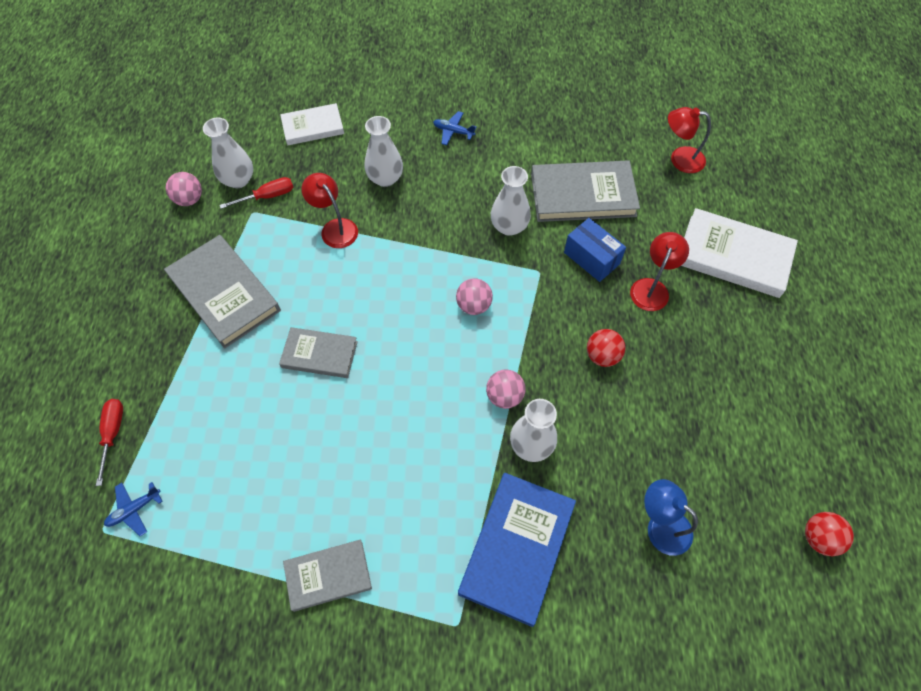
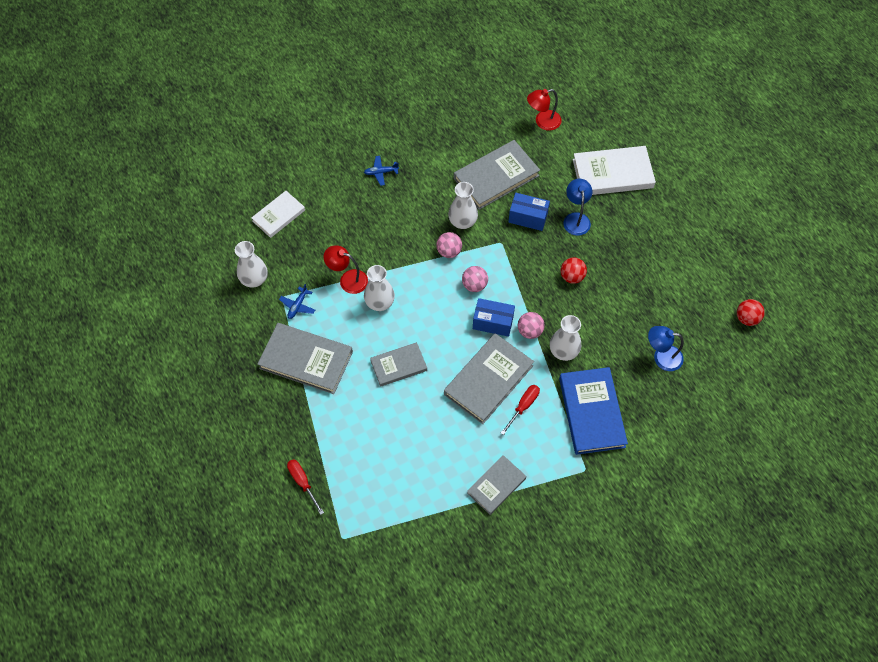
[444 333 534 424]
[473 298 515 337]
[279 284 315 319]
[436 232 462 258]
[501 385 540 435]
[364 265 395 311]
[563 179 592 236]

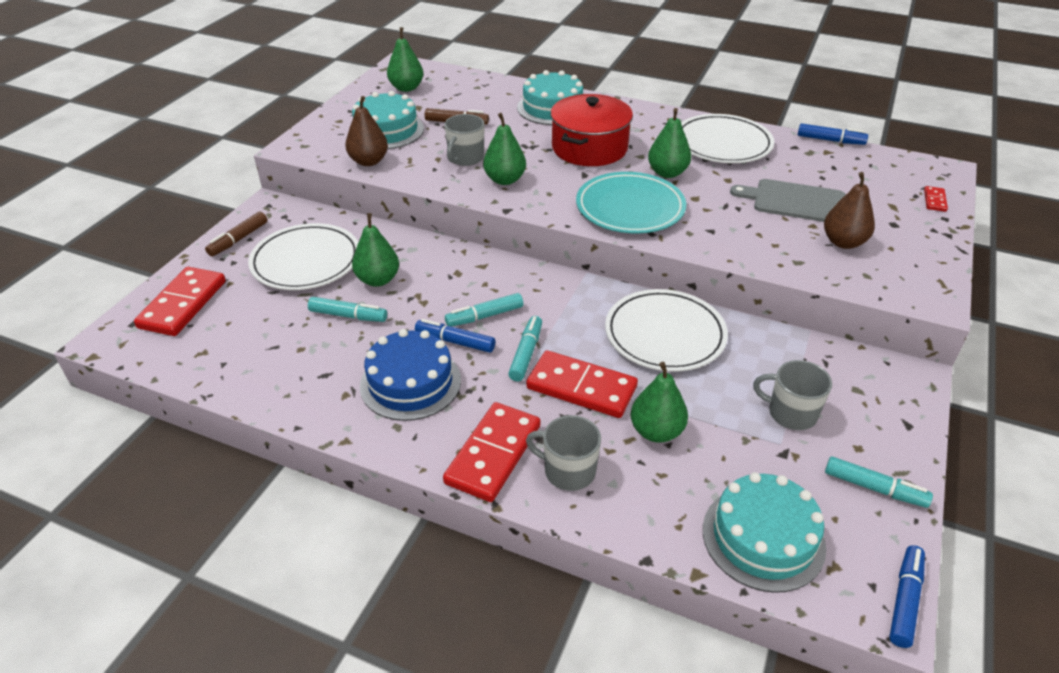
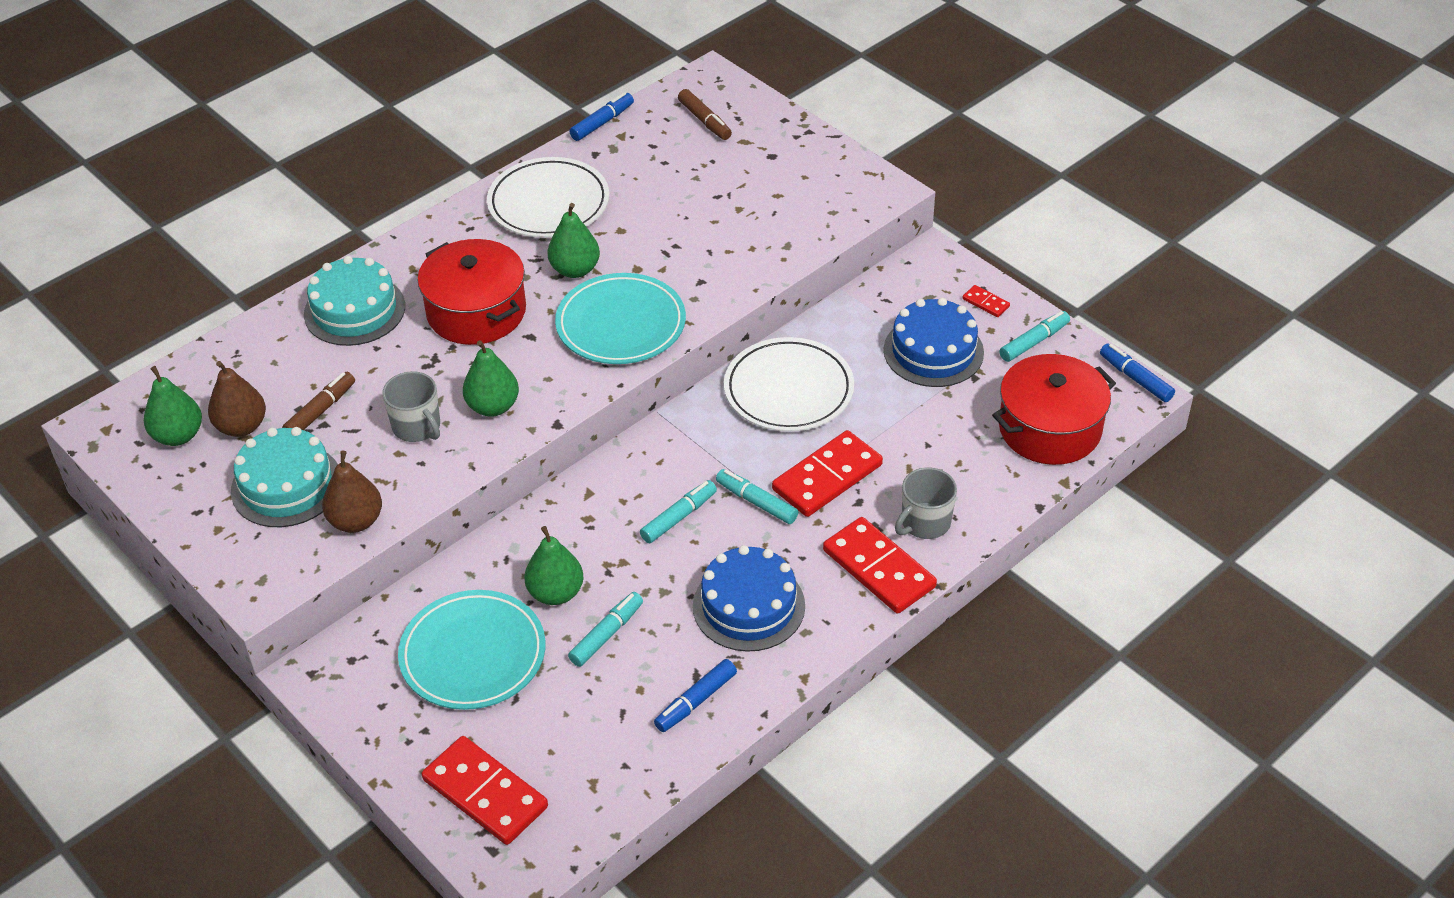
[630 362 688 443] (first image)
[730 179 846 222] (first image)
[678 89 732 140]
[654 659 737 732]
[208 361 266 437]
[963 285 1010 317]
[992 354 1116 465]
[884 298 984 387]
[398 590 546 710]
[640 480 717 543]

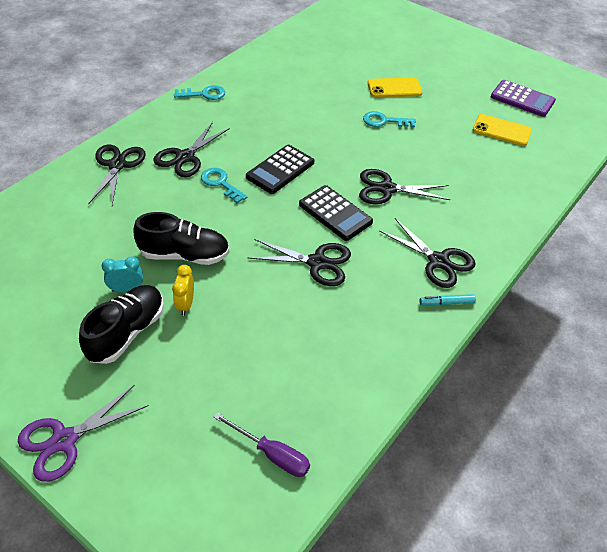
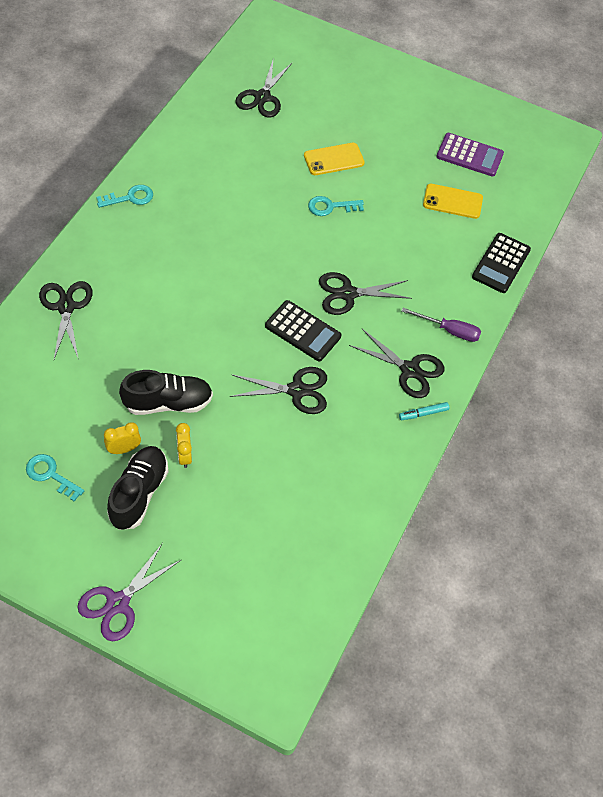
[235 58 292 118]
[26 454 84 501]
[402 308 481 342]
[472 233 531 293]
[104 422 141 454]

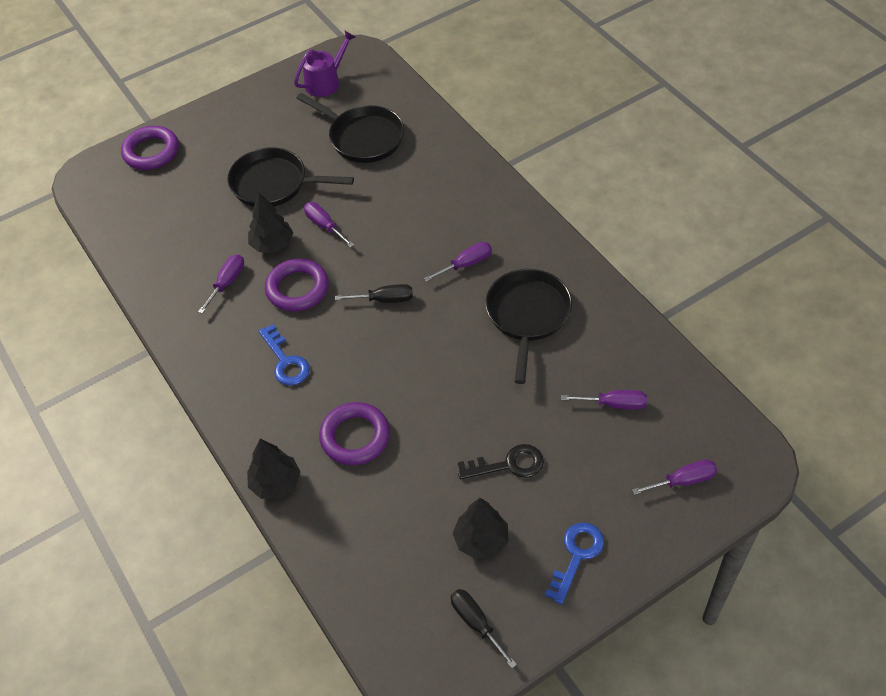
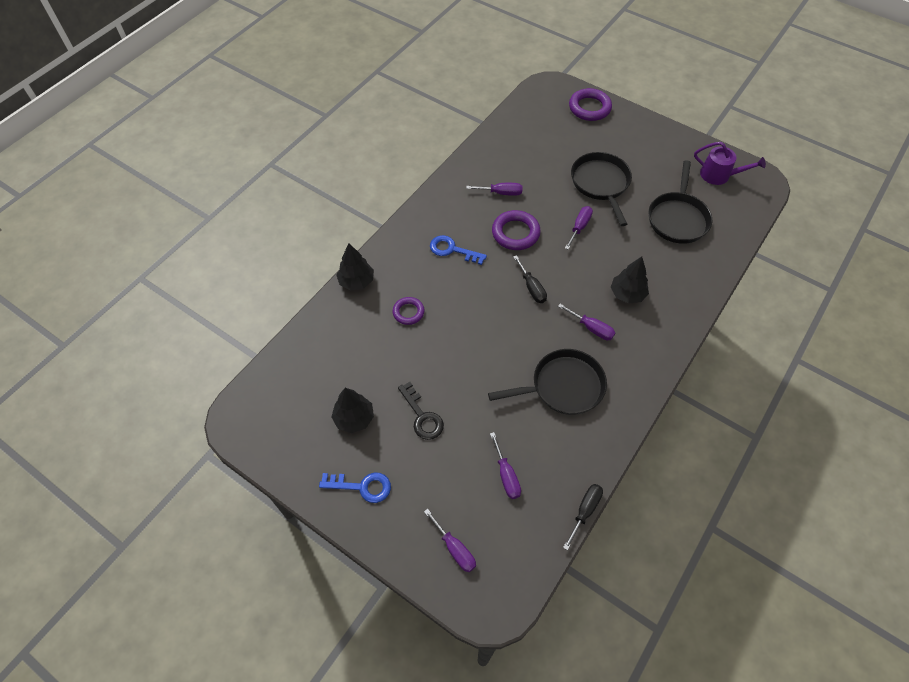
[611 257 649 304]
[563 484 603 550]
[430 235 487 265]
[393 297 425 325]

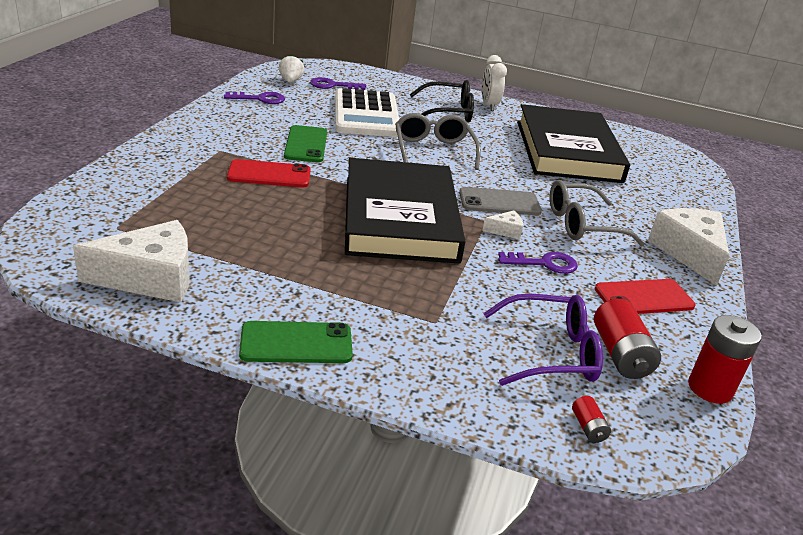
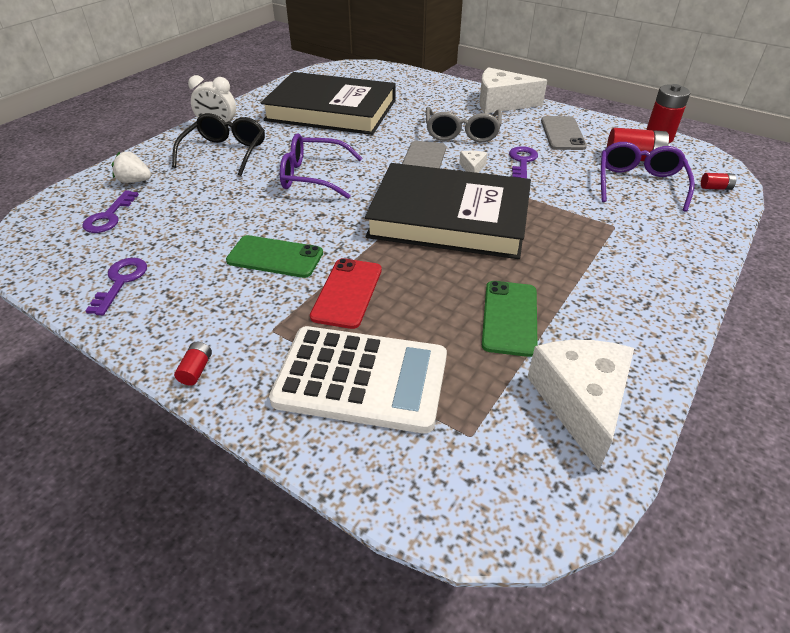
[174 342 212 386]
[482 281 538 357]
[112 152 151 183]
[269 326 447 434]
[280 134 362 199]
[541 116 587 150]

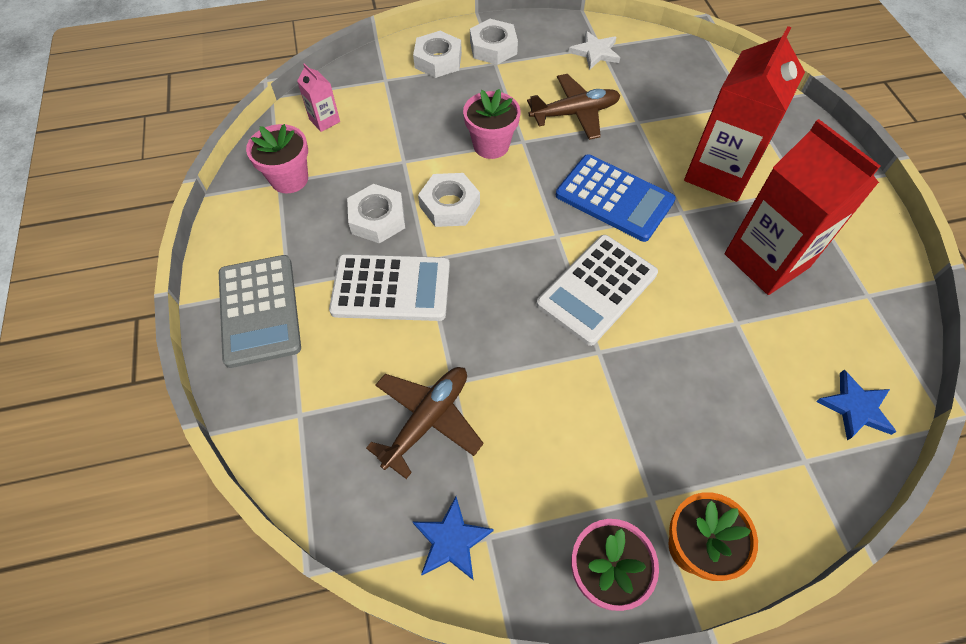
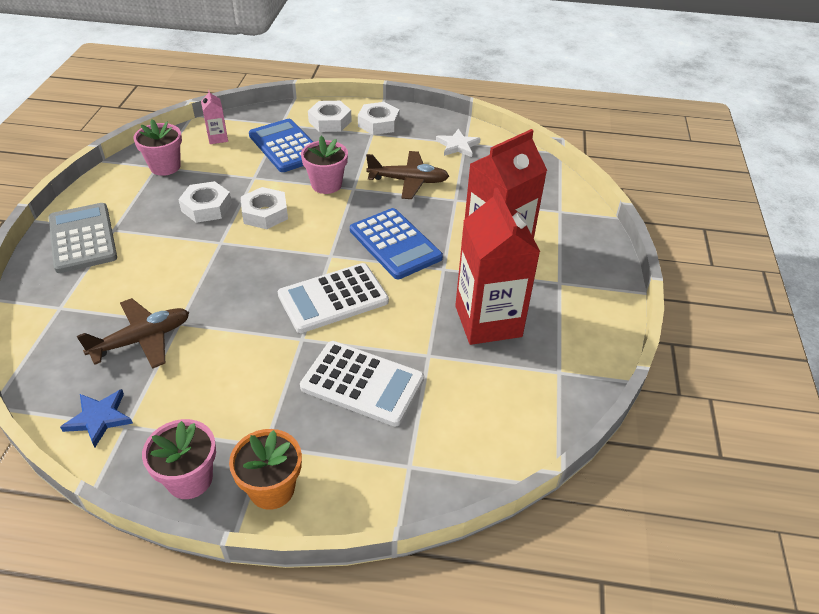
[816 370 896 441] (first image)
[249 119 313 172]
[300 341 424 426]
[48 203 117 273]

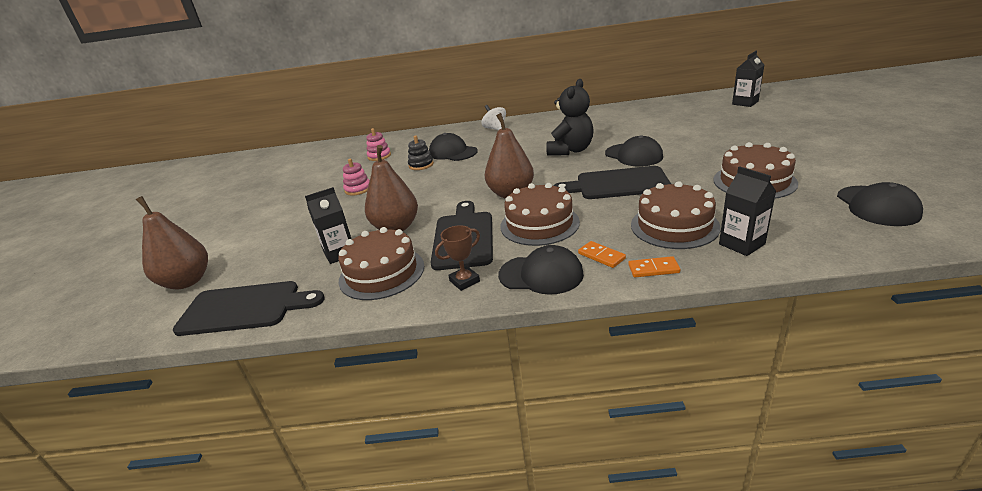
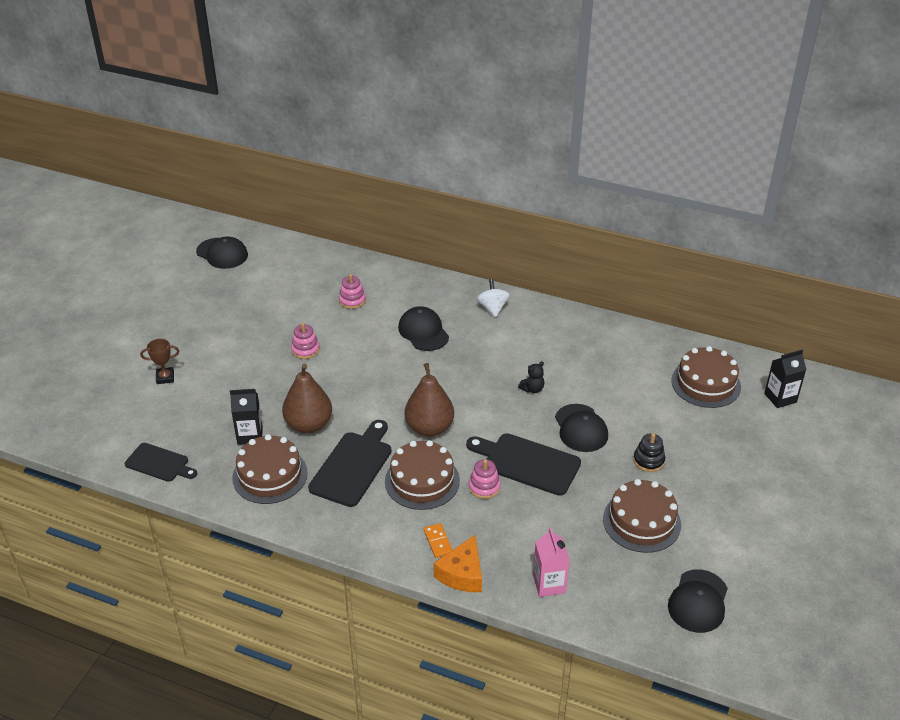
[136 196 208 289] (first image)
[469 459 501 499]
[633 433 665 472]
[140 339 179 384]
[196 237 248 269]
[671 346 741 408]
[434 535 482 592]
[533 528 570 597]
[125 443 197 482]
[518 361 544 393]

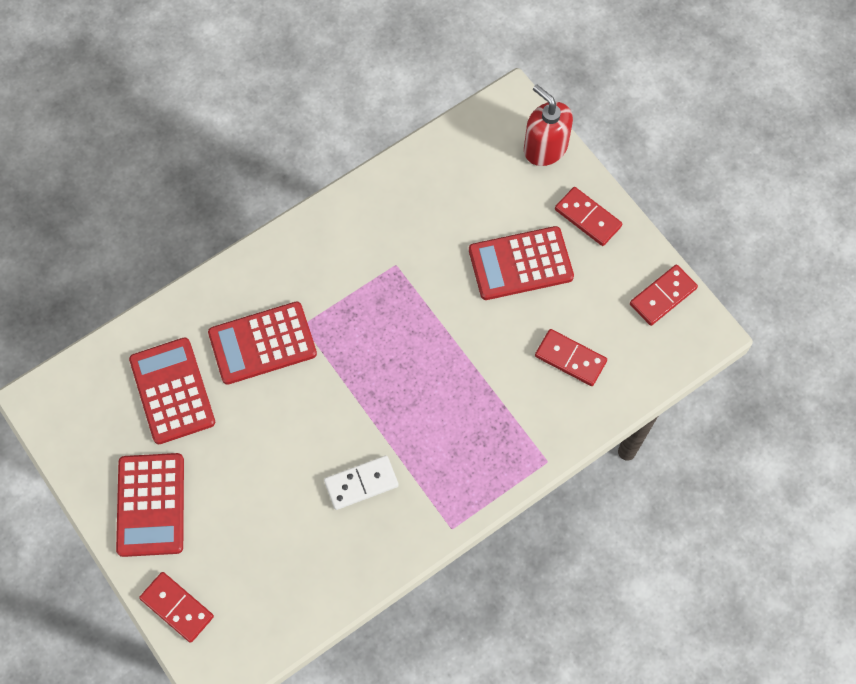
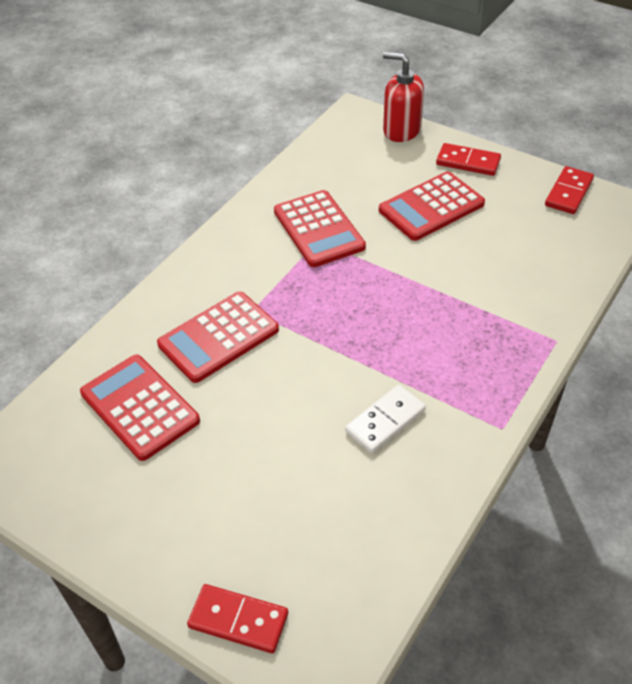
[535 329 607 386] (first image)
[274 190 366 267]

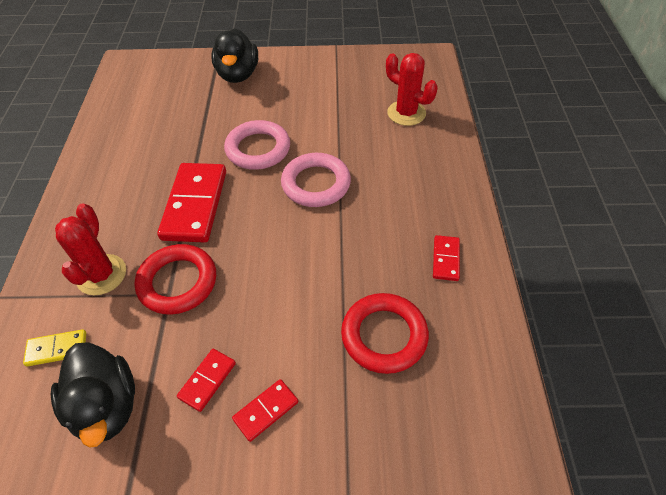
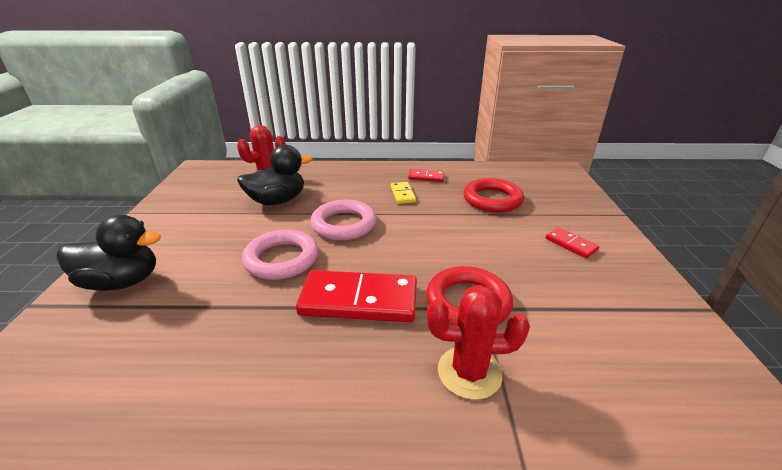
[177 349 236 412] (first image)
[391 182 416 204]
[237 145 312 205]

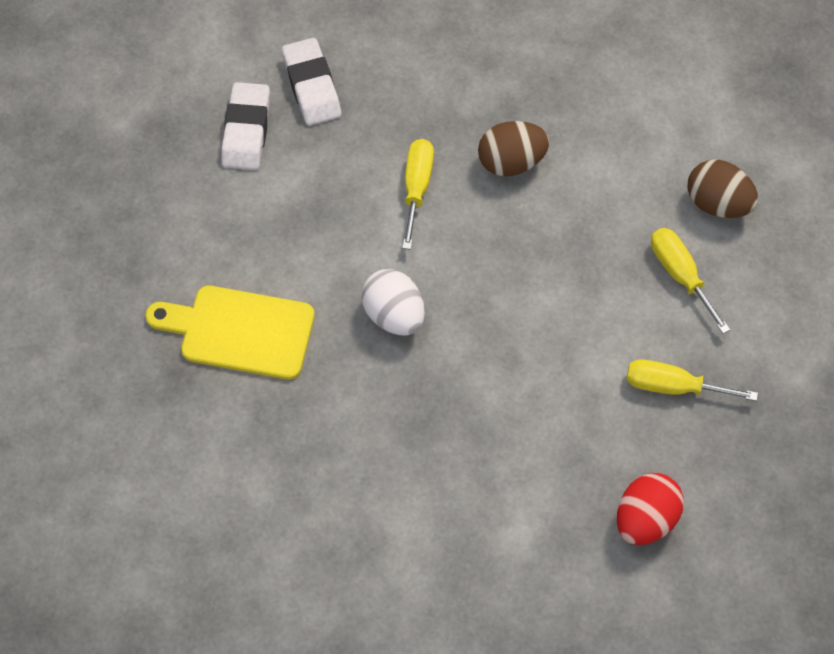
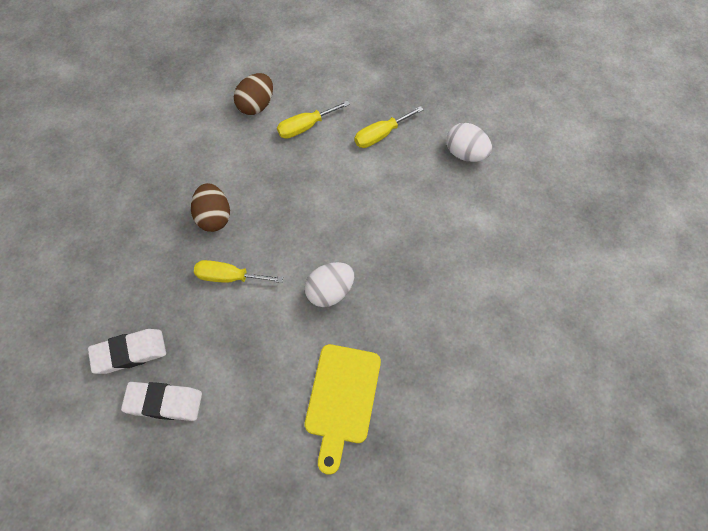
[446 123 492 162]
[354 106 424 148]

